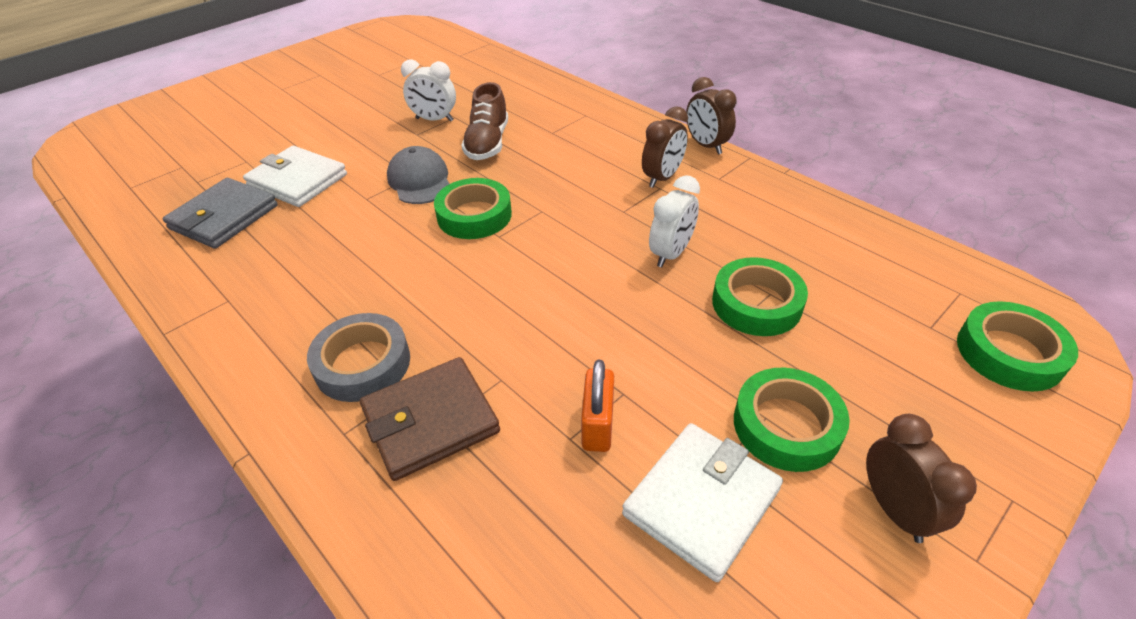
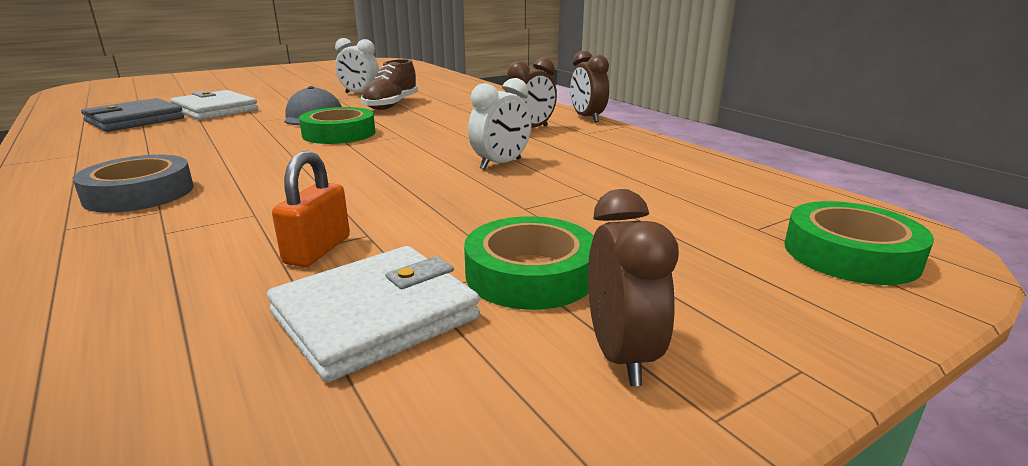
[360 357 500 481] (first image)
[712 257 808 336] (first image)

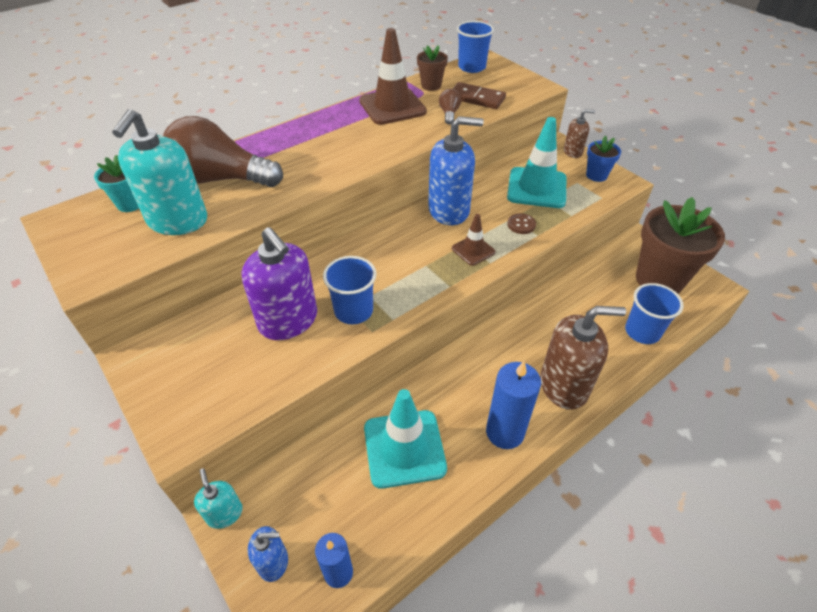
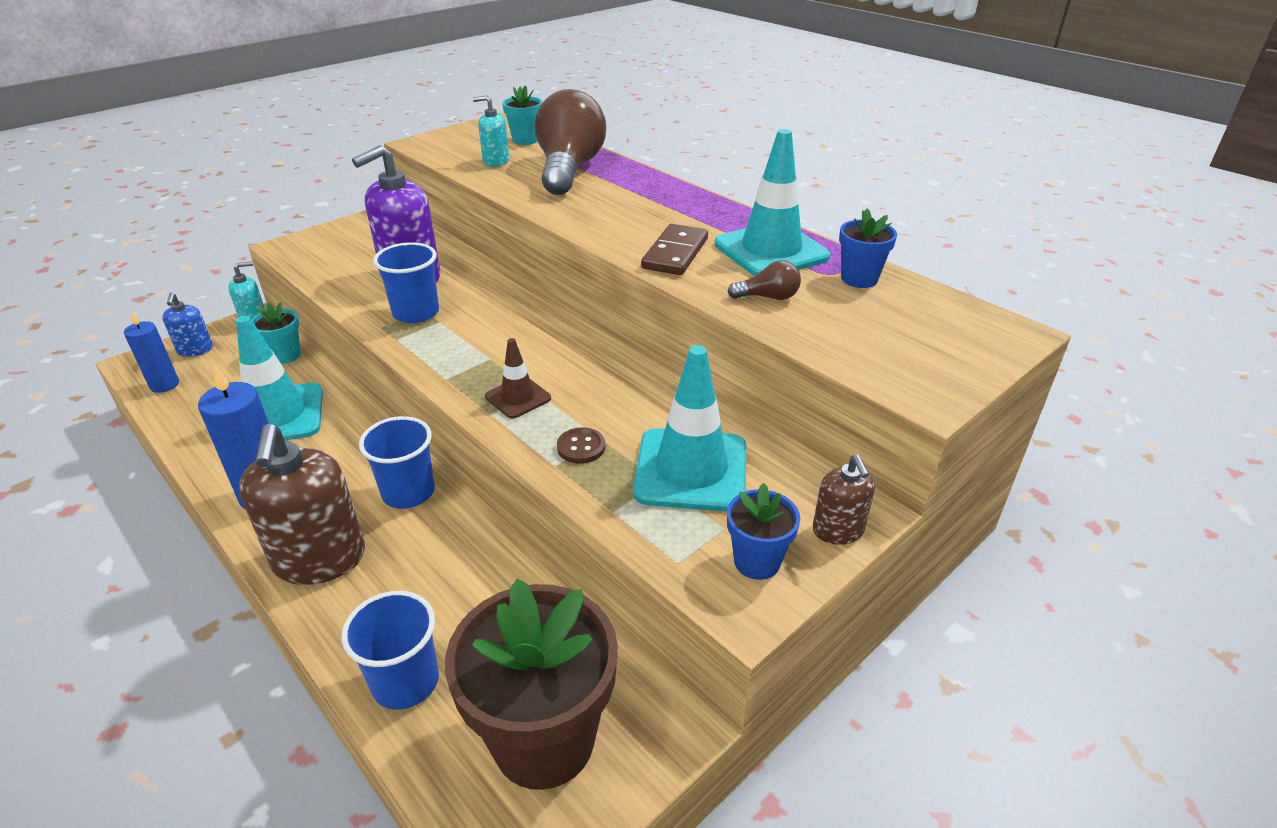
[428 116 484 225] (first image)
[252 302 301 364]
[641 224 708 275]
[359 416 435 509]
[715 129 831 276]
[839 208 897 288]
[473 96 509 167]

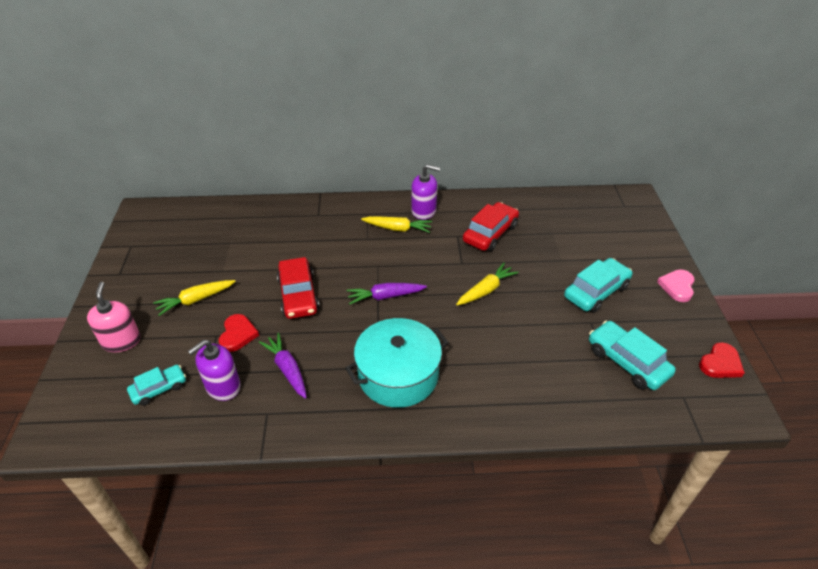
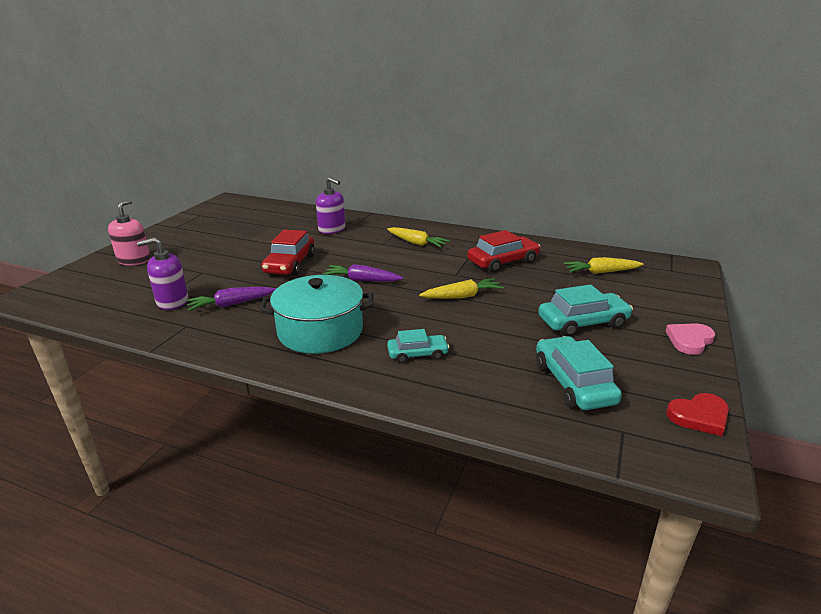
[219 314 259 352] (first image)
[387 329 450 363]
[563 257 644 274]
[316 177 345 234]
[186 287 277 311]

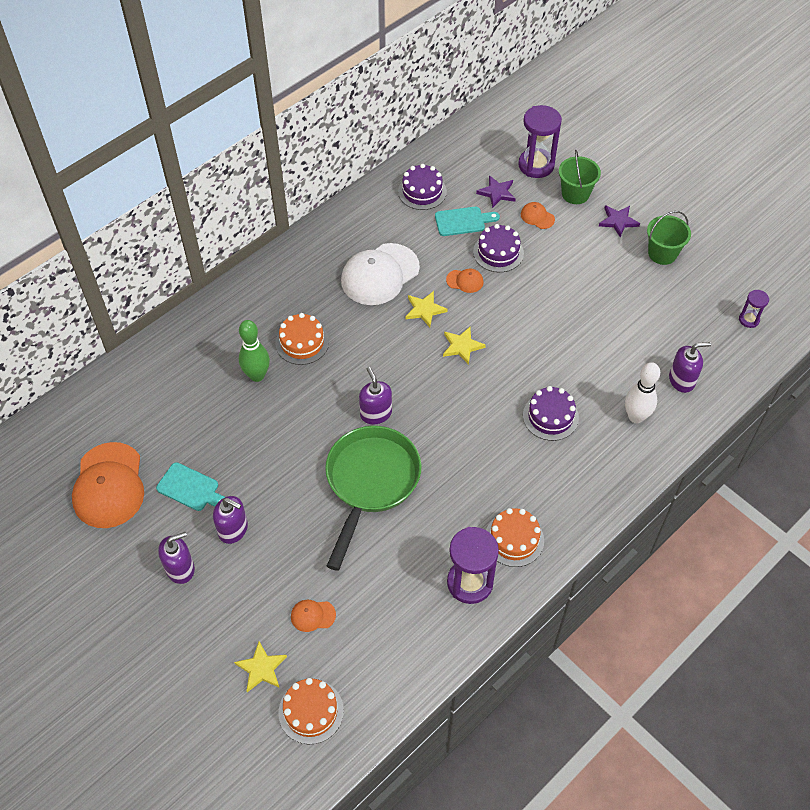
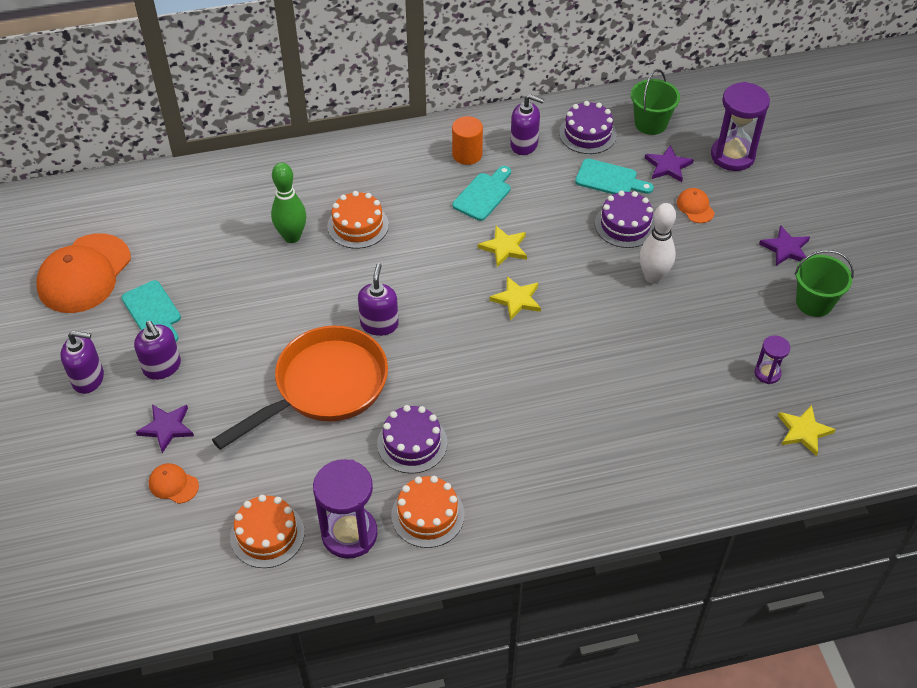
[446 269 483 293] (first image)
[136 404 194 453]
[452 116 483 165]
[778 405 836 456]
[230 495 305 568]
[377 405 447 474]
[631 69 680 135]
[639 203 676 284]
[510 94 544 155]
[754 335 790 384]
[452 166 511 221]
[212 326 388 450]

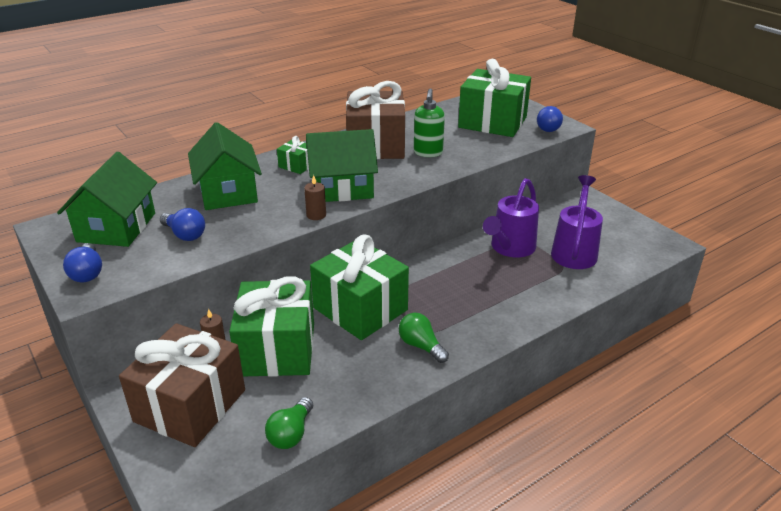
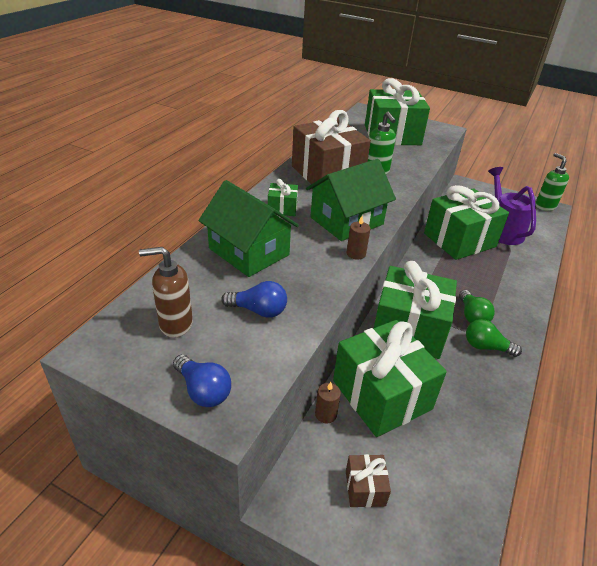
[537 106 563 132] (first image)
[535 153 569 211]
[459 290 495 323]
[139 247 193 338]
[424 185 509 260]
[346 454 391 507]

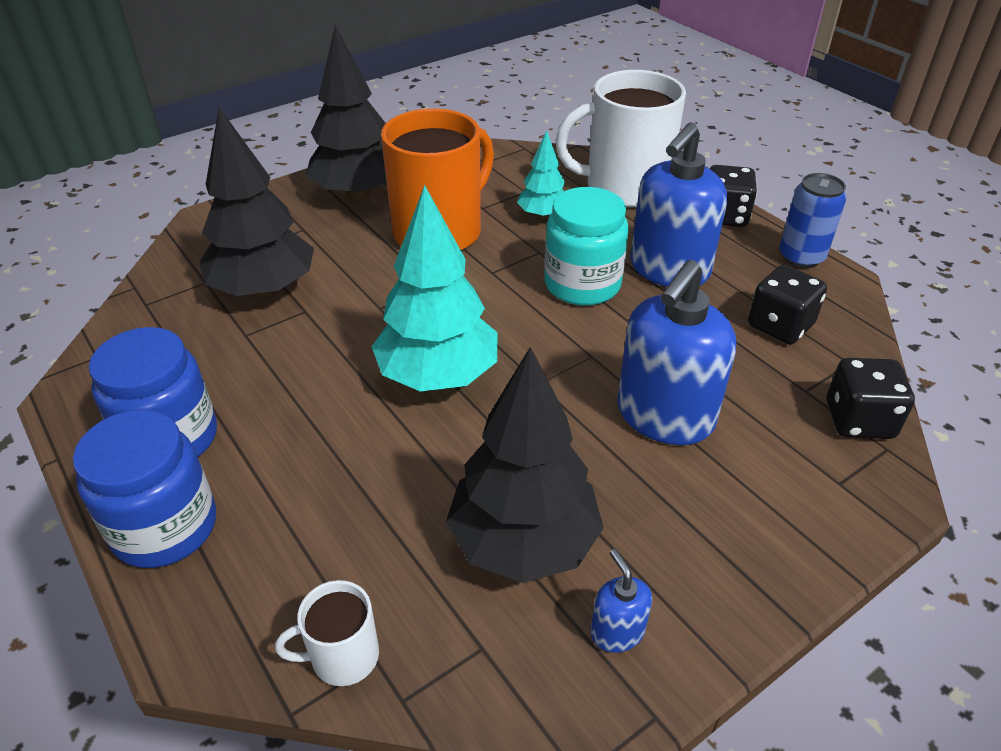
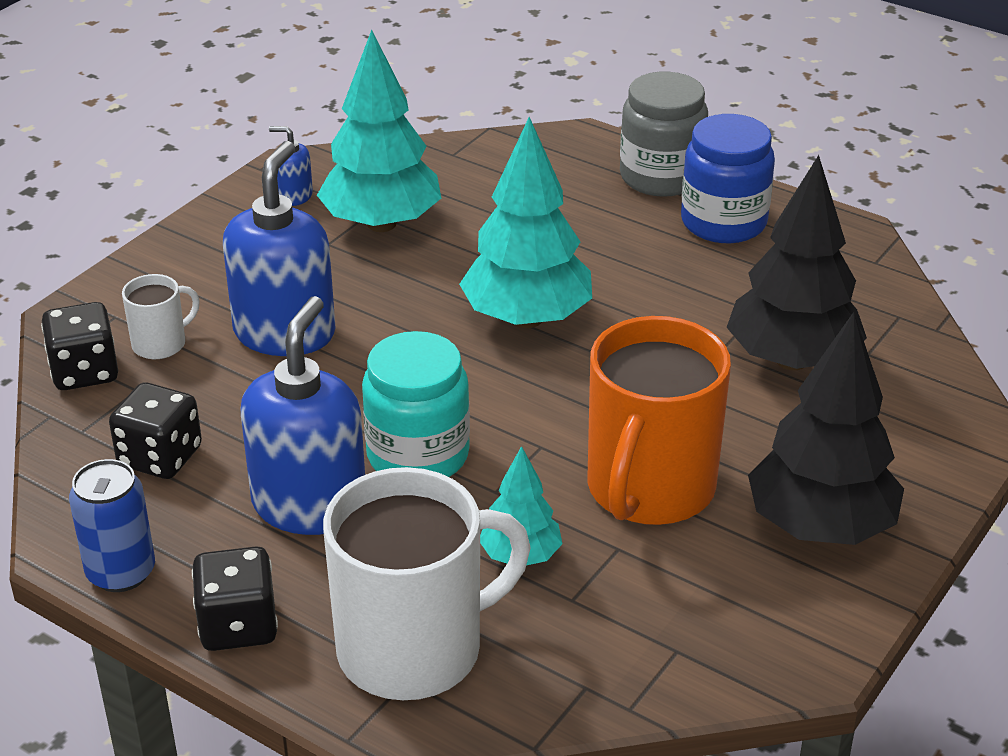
[122 274 200 359]
[620 72 708 197]
[317 30 441 232]
[269 126 313 206]

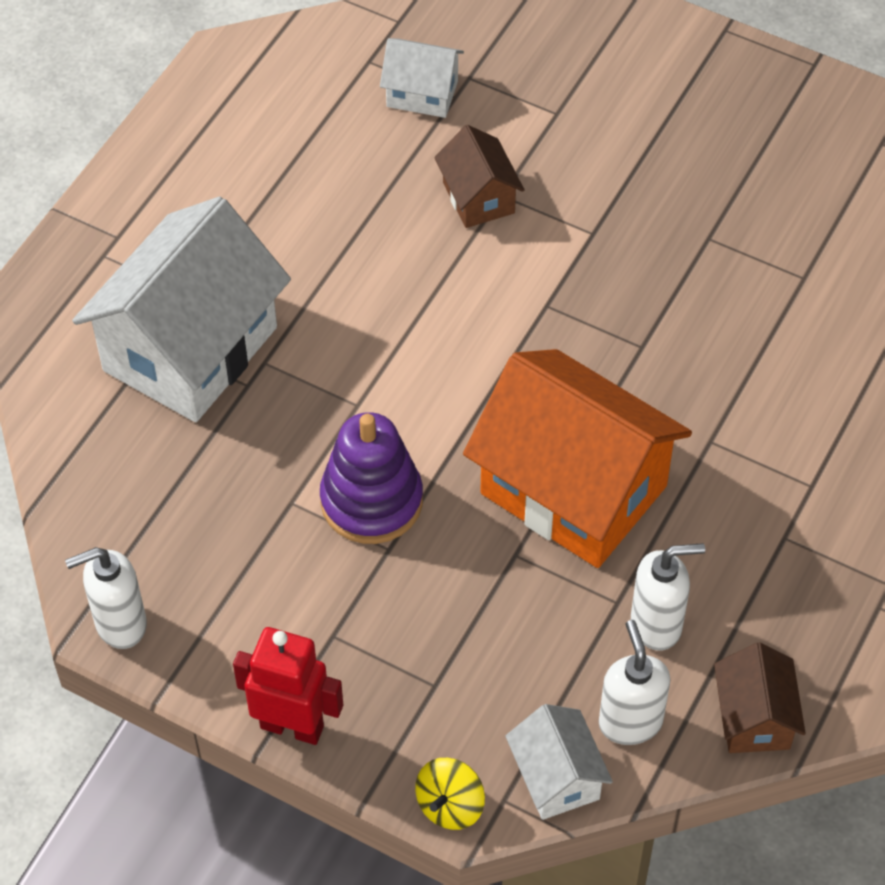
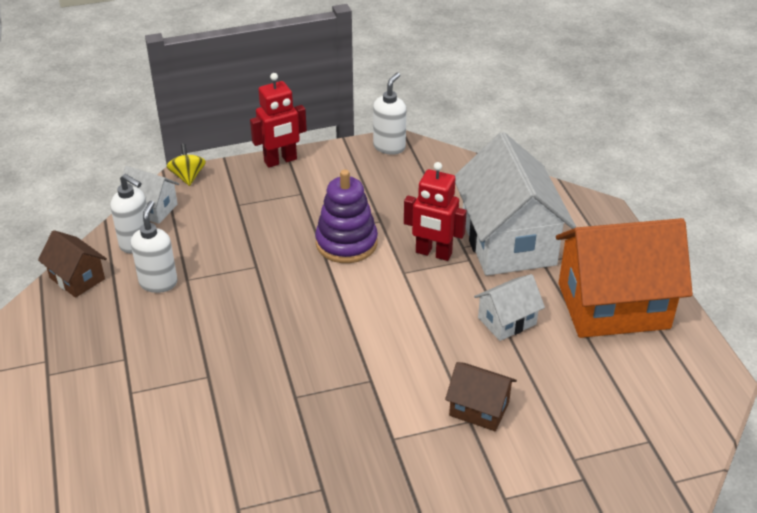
[404 162 467 261]
[474 274 545 341]
[556 218 693 338]
[131 201 178 293]

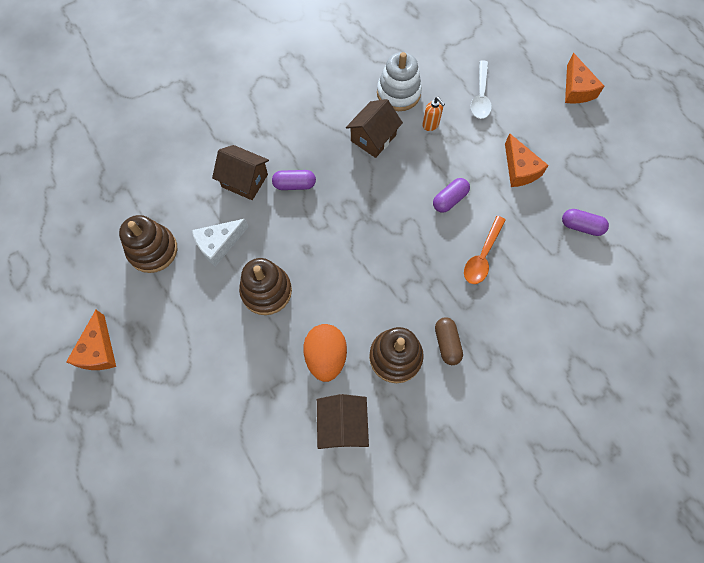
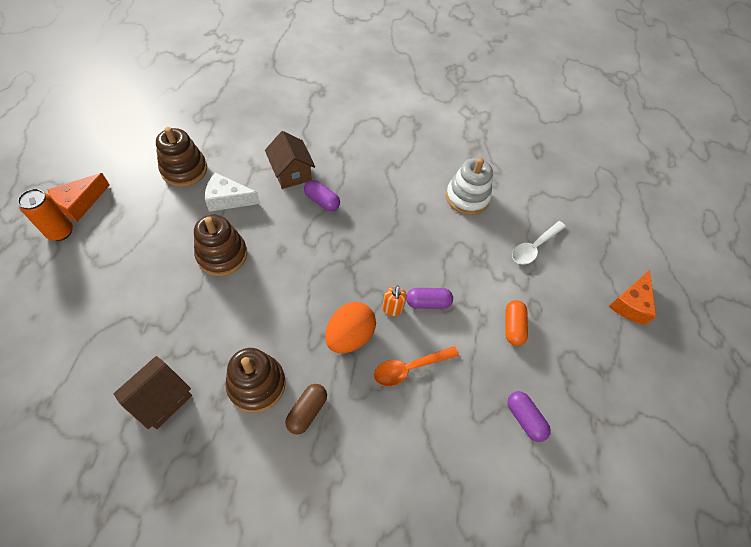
[346 99 403 158] (first image)
[18 189 73 241]
[325 302 376 353]
[382 285 407 316]
[506 300 528 346]

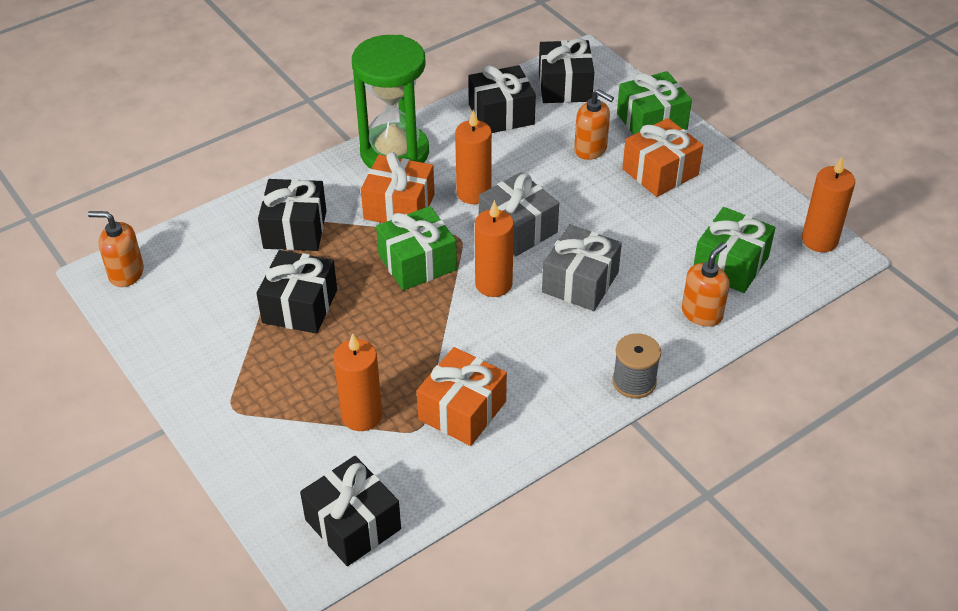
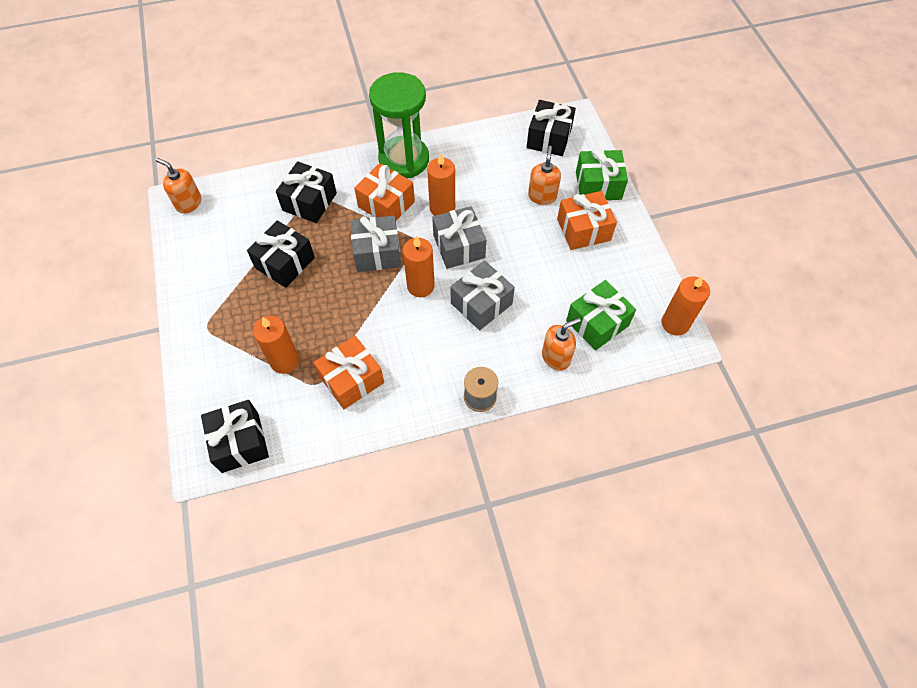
[468 65 536 133] (first image)
[350 216 401 272]
[528 146 561 205]

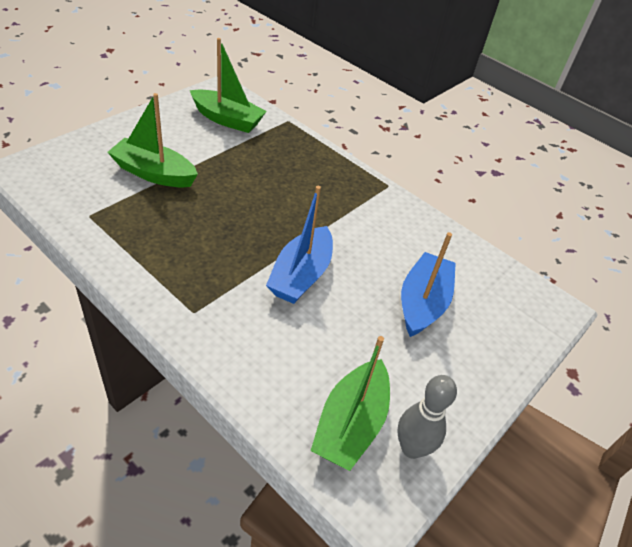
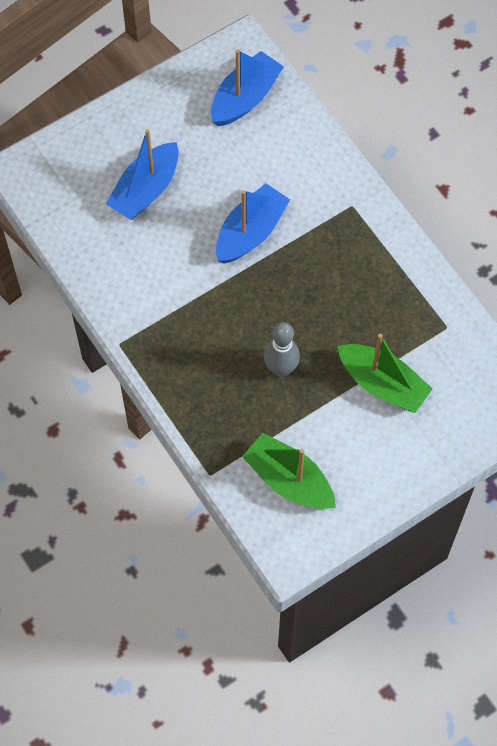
[264 322 300 377]
[211 49 284 126]

